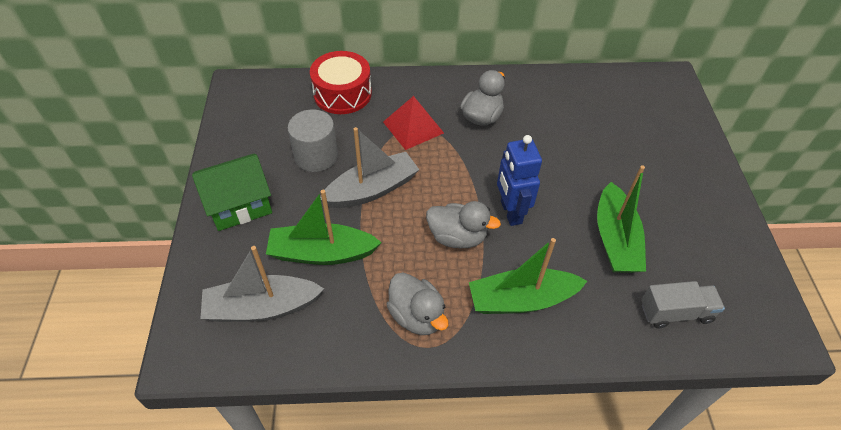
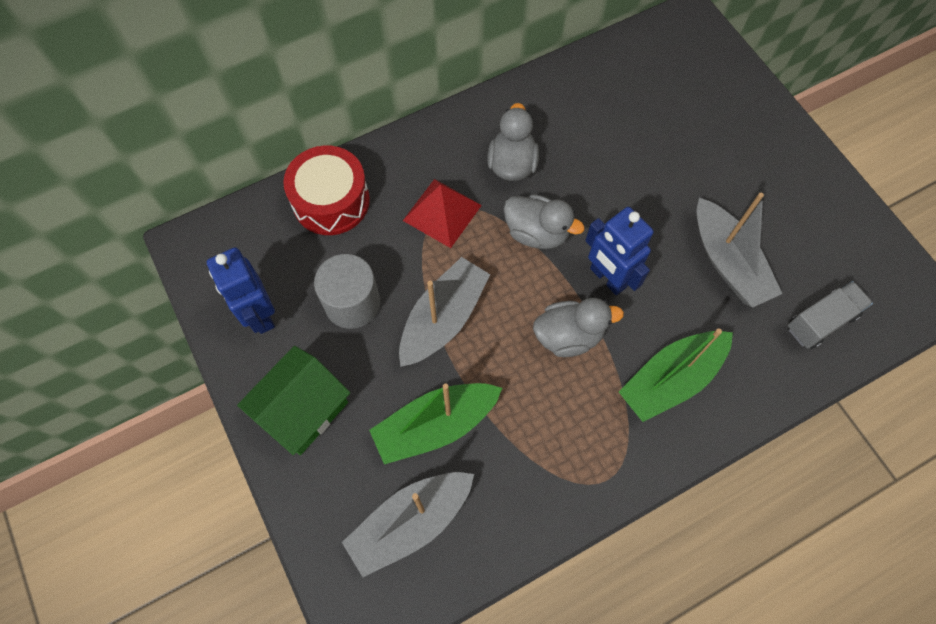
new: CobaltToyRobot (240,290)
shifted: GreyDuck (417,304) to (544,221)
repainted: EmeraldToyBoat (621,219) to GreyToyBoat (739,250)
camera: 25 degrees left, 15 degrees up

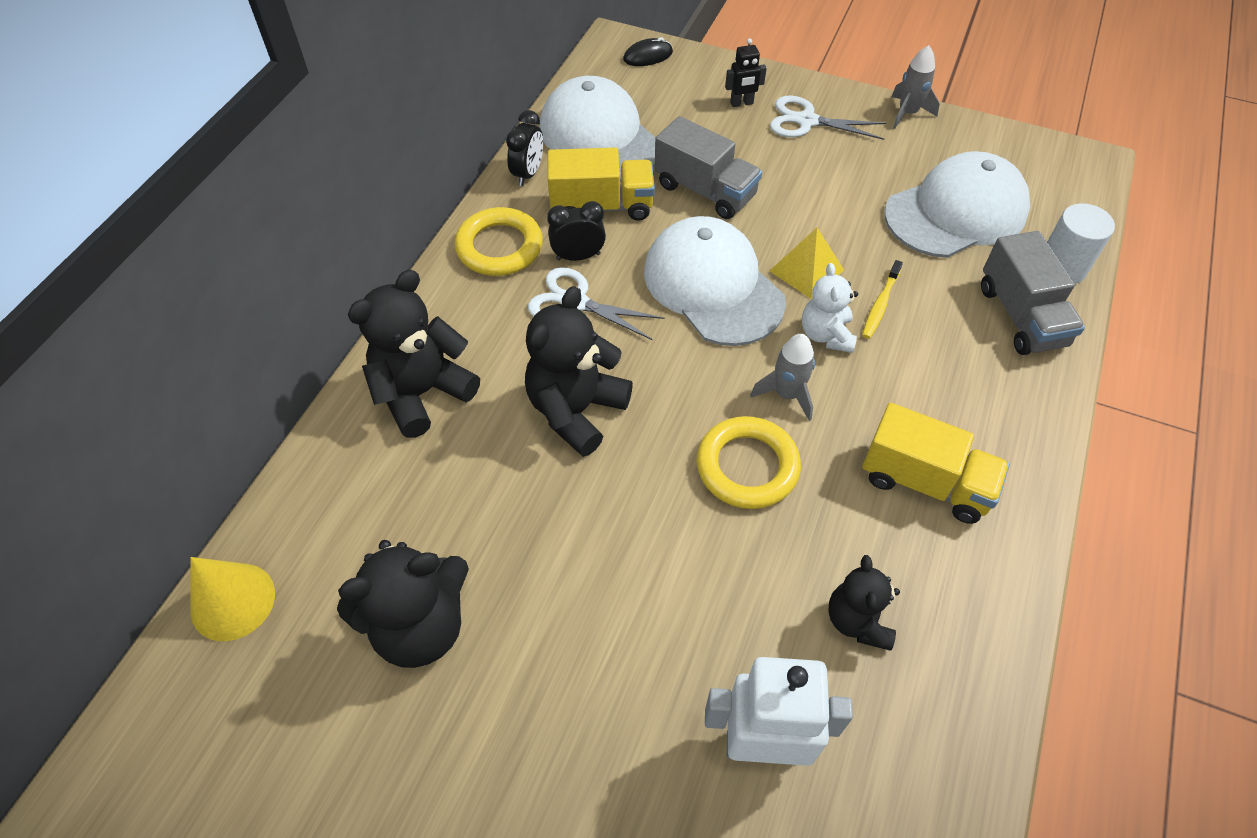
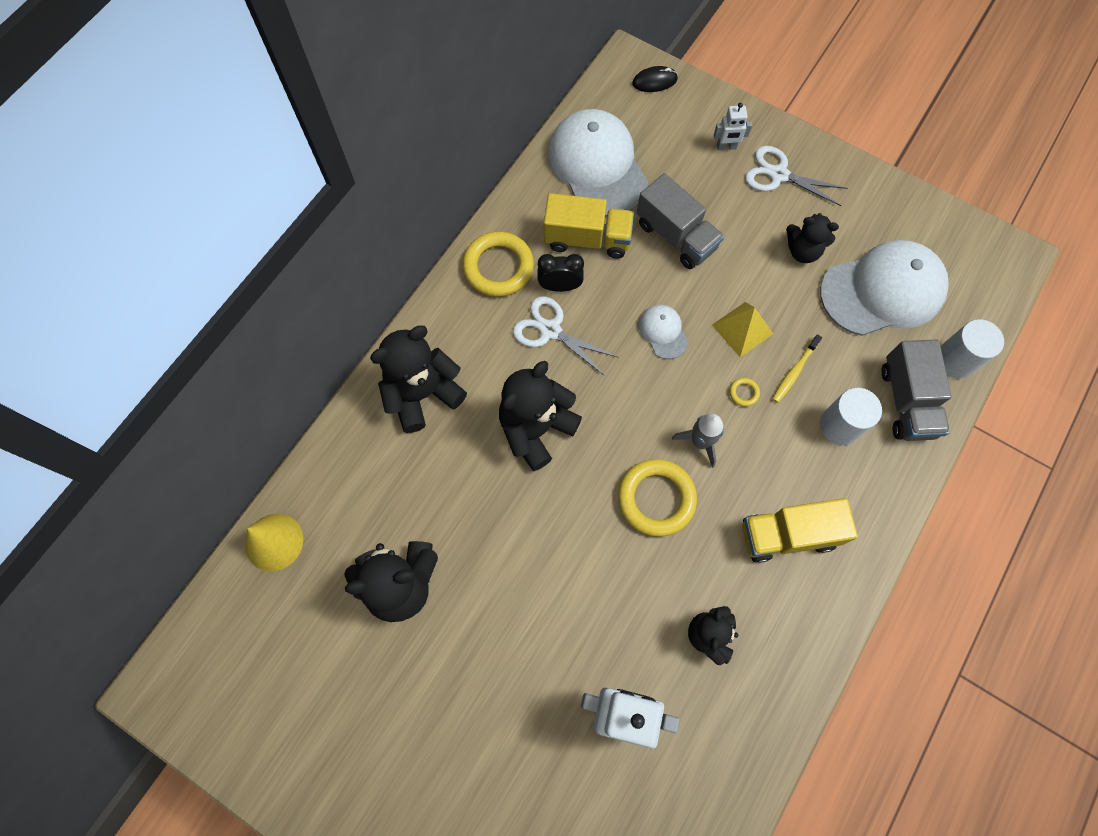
gone: BlackClock (524,148); GreyRocket (916,87)
new: BlackTeddyBear (812,238); SnowWhiteCylinderShape (851,416)
swapped: SnowWhiteTeddyBear (830,308) to YellowHoop (745,392)
repainted: BlackToyRobot (746,72) to SnowWhiteToyRobot (733,126)
rotated: YellowTruck (936,463) = (800,530) 135 degrees clockwise
scaled: SnowWhiteBaseballCap (715,281) = (664,332) x0.46
camera: 10 degrees right, 15 degrees up

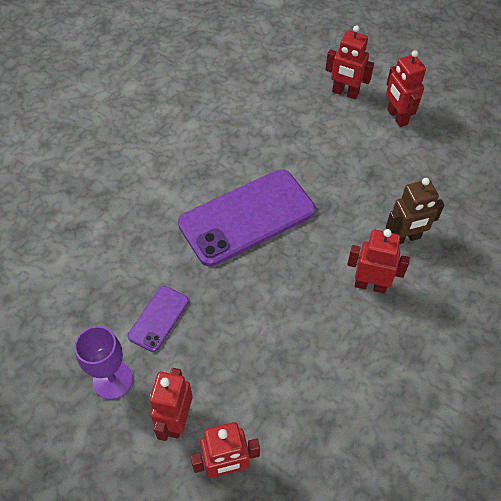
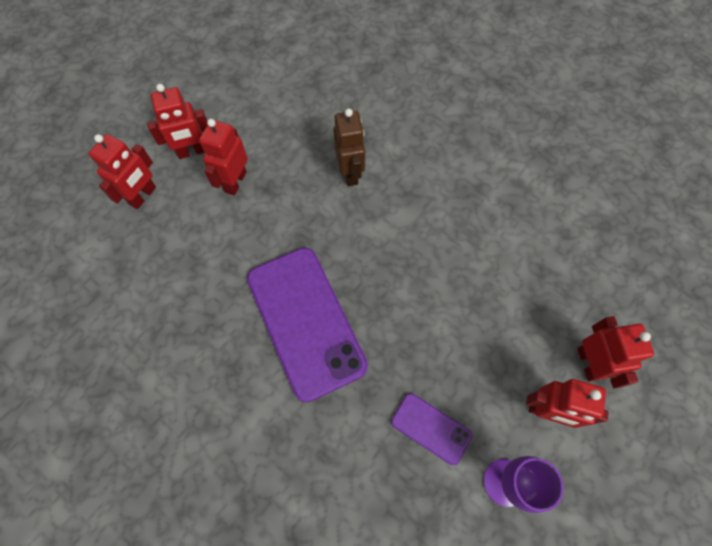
shifted: CrimsonToyRobot (378,261) to (223,157)
camera: 85 degrees left, 10 degrees up

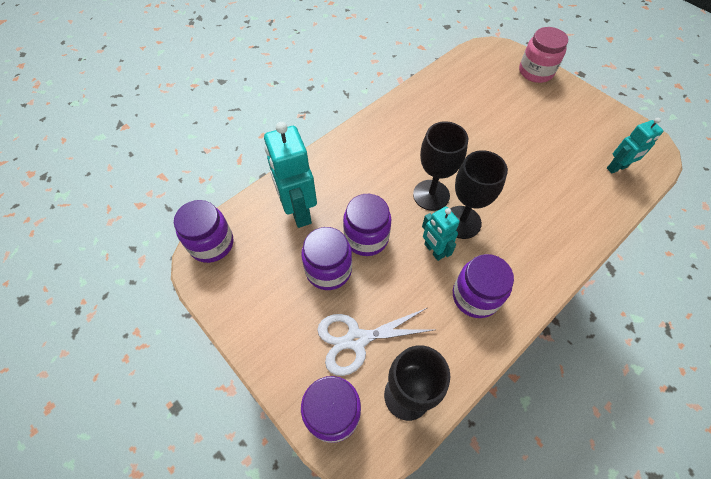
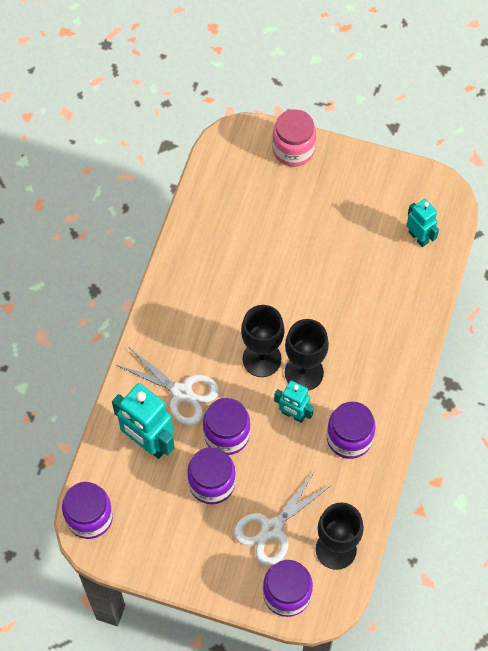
new: SnowWhiteShears (168,387)
rotated: AquaToyRobot (635,146) = (422,223) 75 degrees counterclockwise
camera: 30 degrees left, 5 degrees up

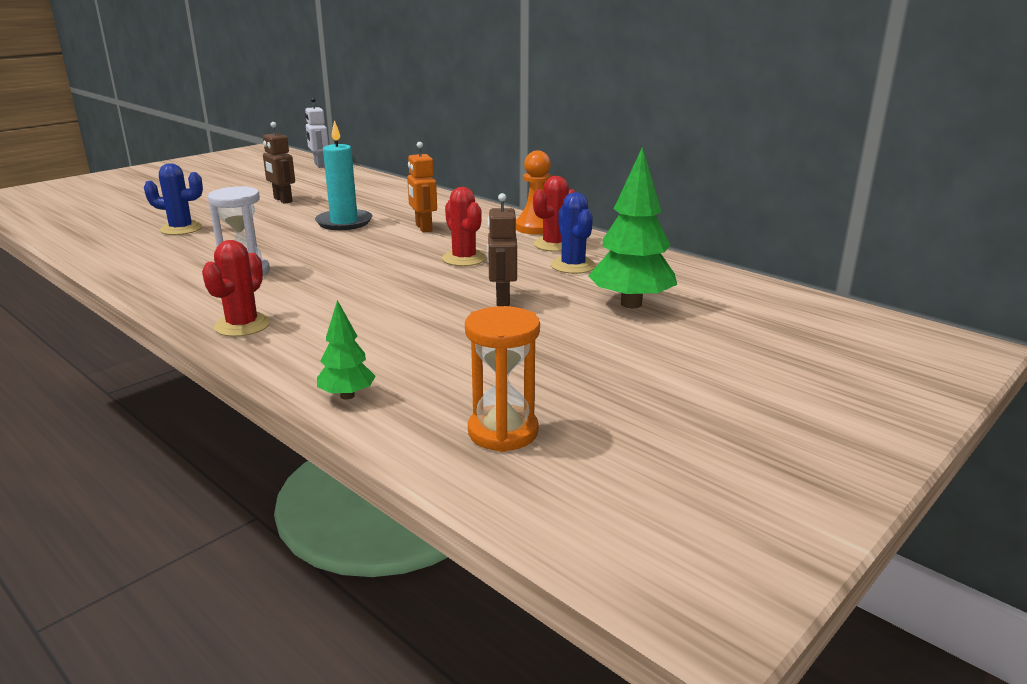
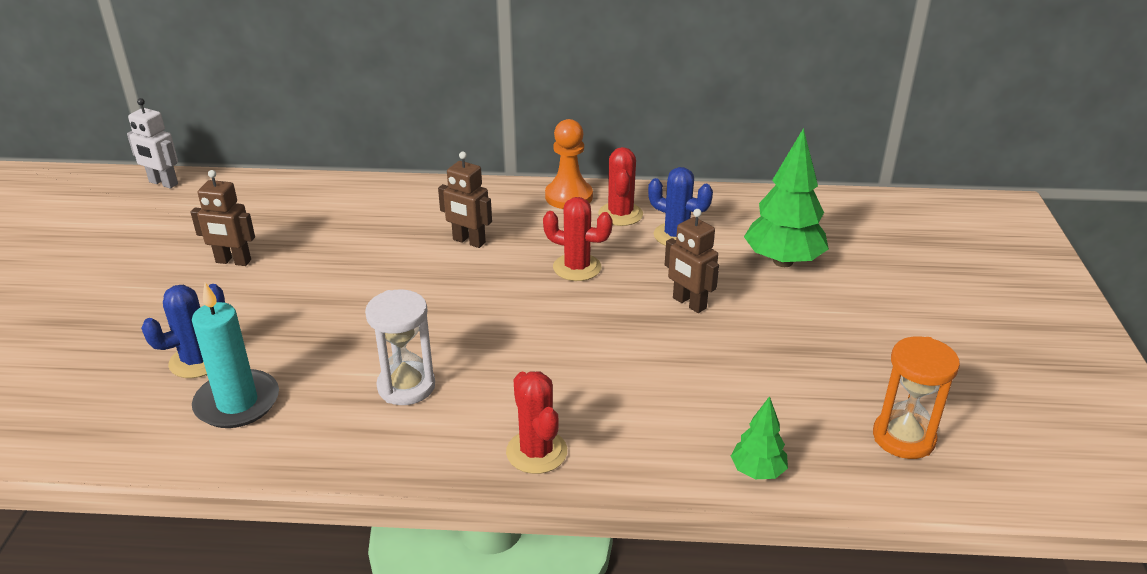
shifted: AquaWaxCandle (343,175) to (235,355)
repainted: OrangeColouredToyRobot (422,187) to RussetToyRobot (465,200)
camera: 40 degrees left, 10 degrees up

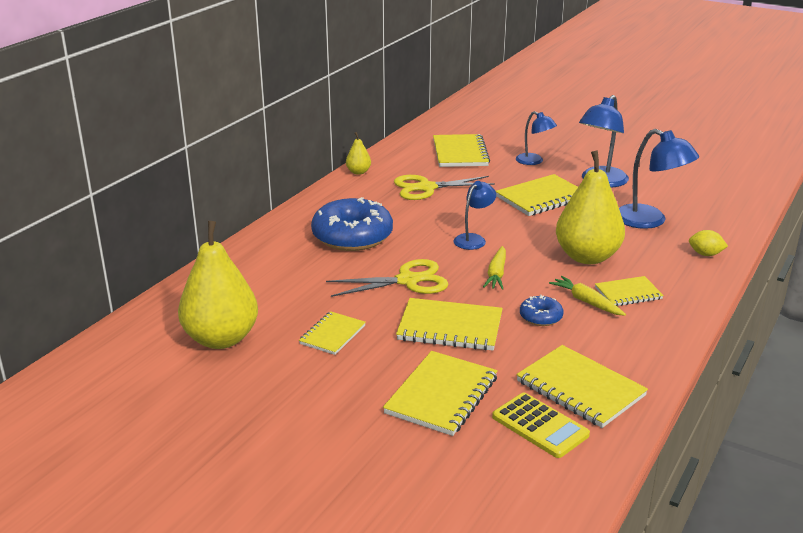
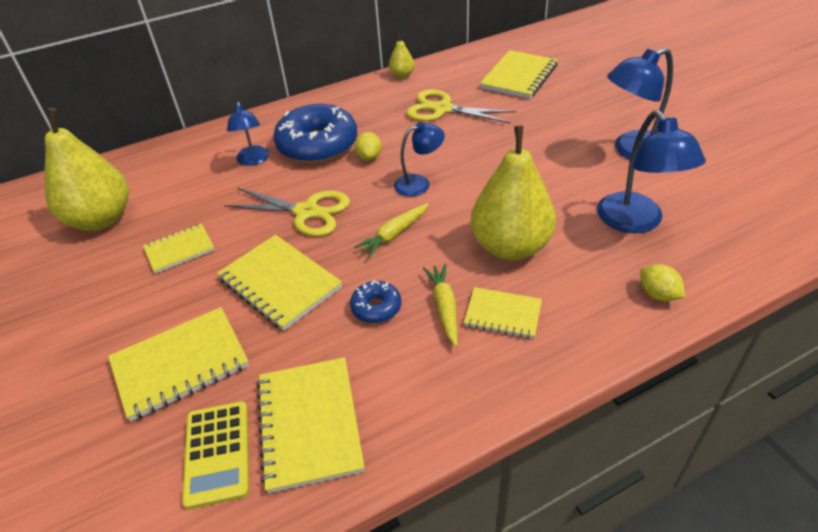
gone: YellowNotepad (537,195)
new: YellowToyLemon (368,146)
shifted: CobaltDeskLamp (536,138) to (248,134)
camera: 35 degrees right, 15 degrees up

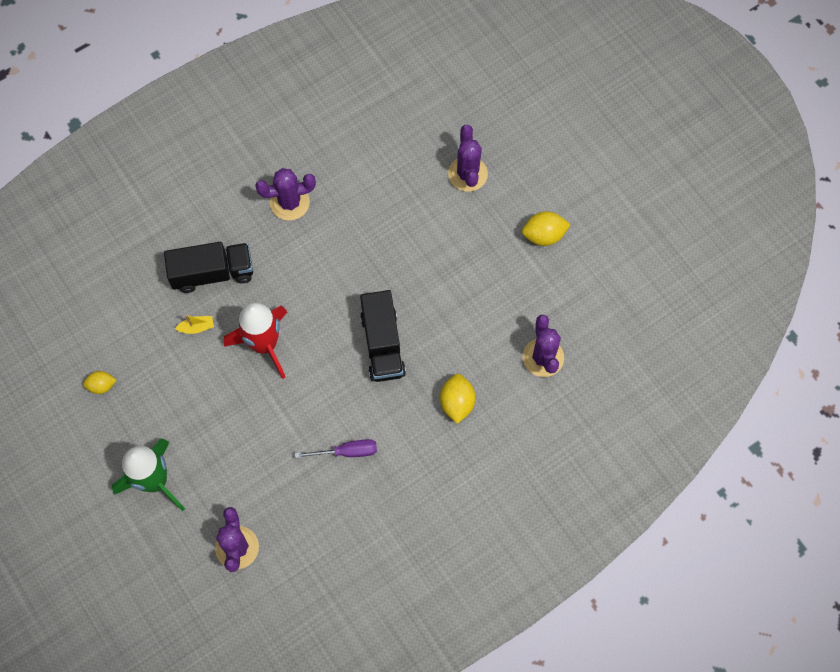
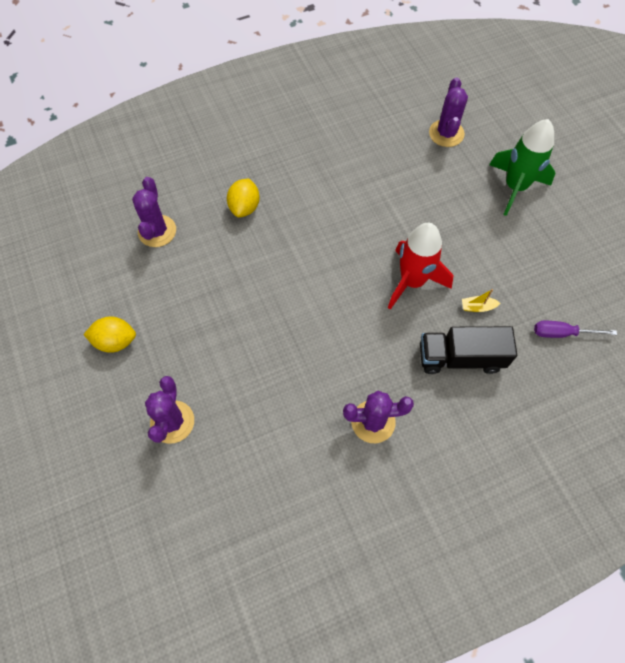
gone: YellowToyLemon (99,382); BlackTruck (383,336)
shifted: VioletScrewdriver (336,448) to (575,329)
camera: 170 degrees left, 5 degrees down

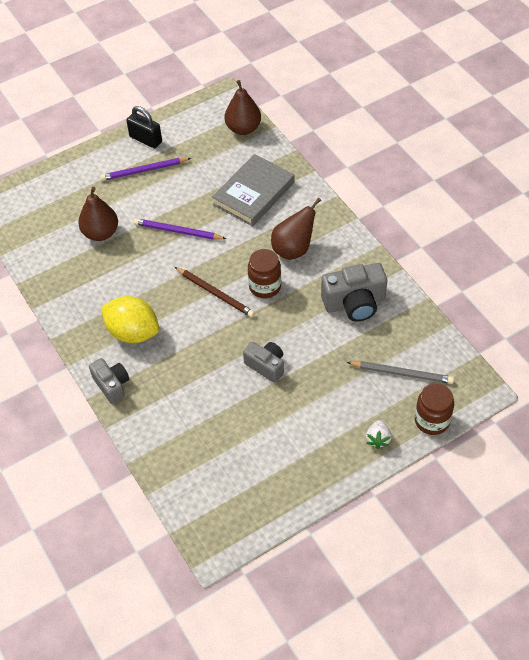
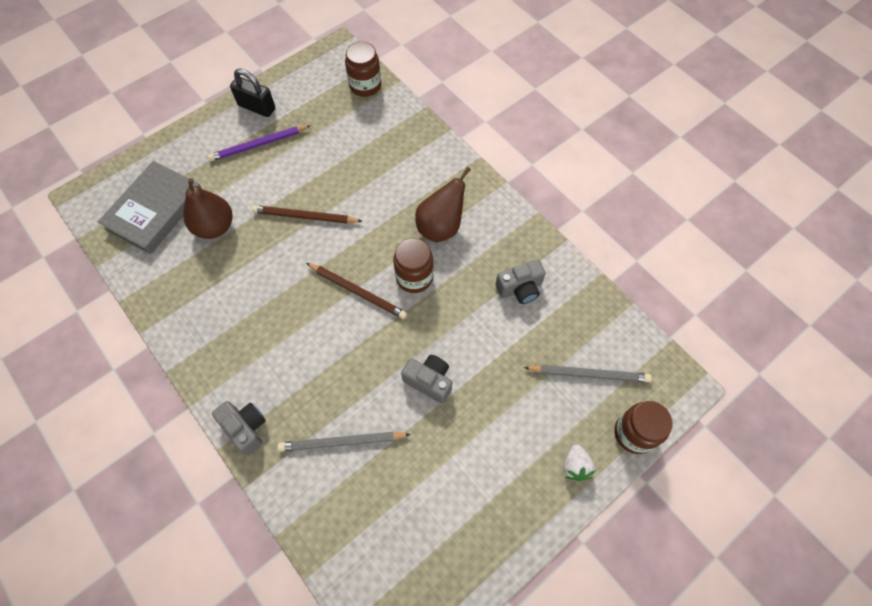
gone: YellowToyLemon (130,319)
new: GreyWoodenPencil (344,442)
shifted: GreyHardback (253,190) to (150,207)
swapped: RussetPear (243,107) to RussetJamJar (363,69)
repainted: VioletWoodenPencil (180,229) to RussetWoodenPencil (307,214)
scaled: GreyPhotoCamera (354,292) = (520,282) x0.63
camera: 10 degrees left, 10 degrees up

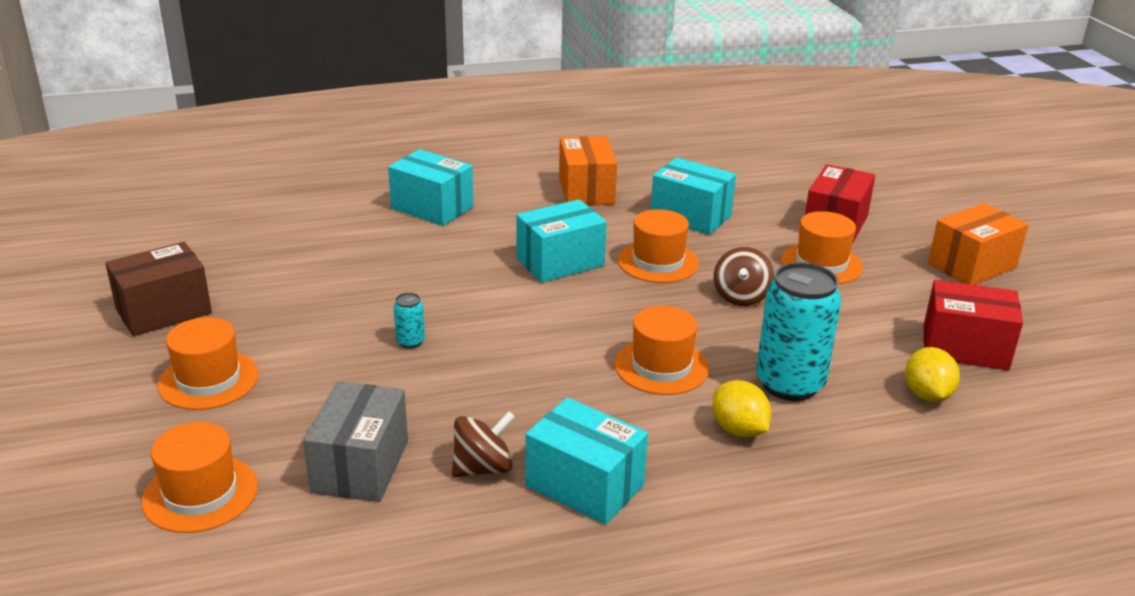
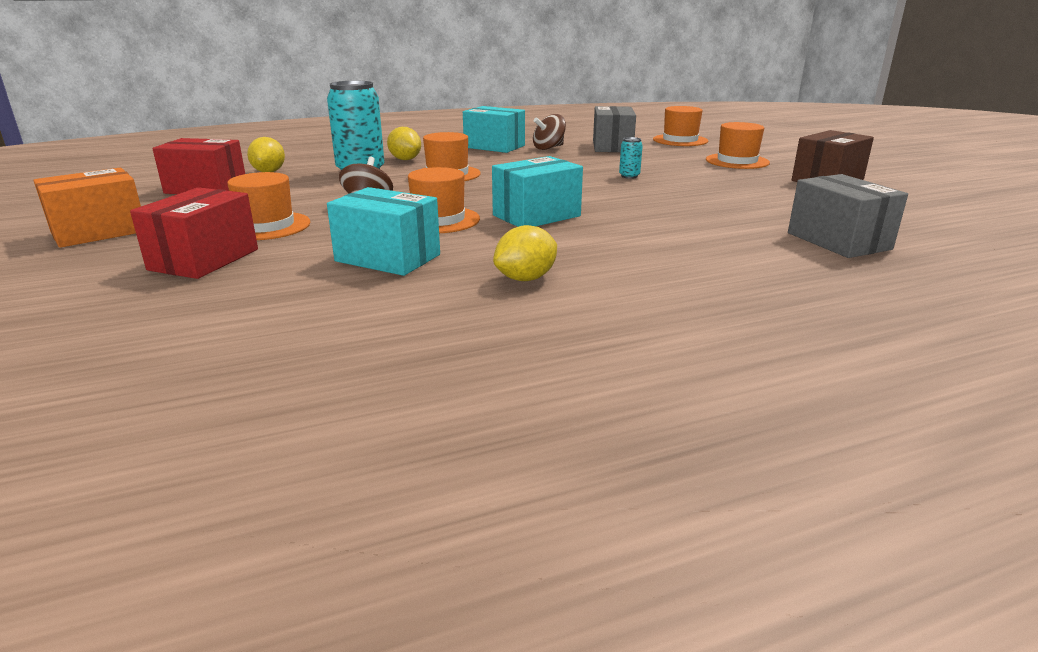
gone: AquaParcel (430,187)
new: GreyParcel (848,216)
swapped: OrangeColouredParcel (588,171) to YellowToyLemon (525,253)
camera: 175 degrees right, 5 degrees down

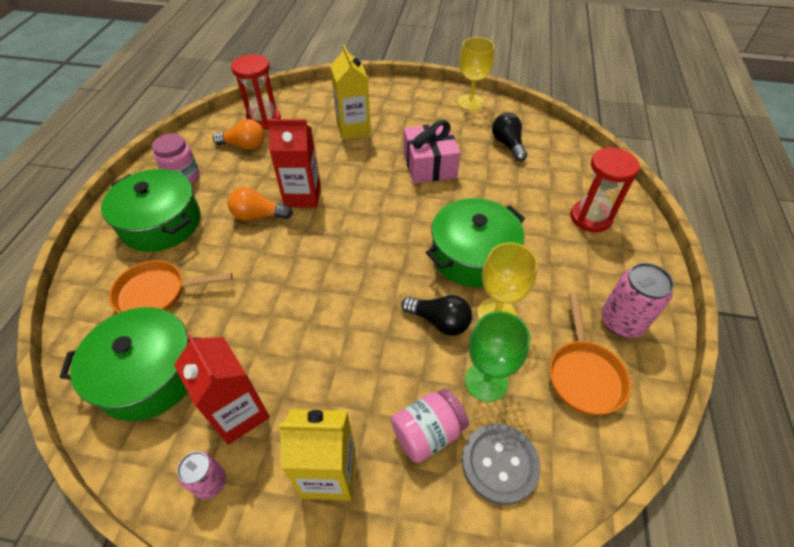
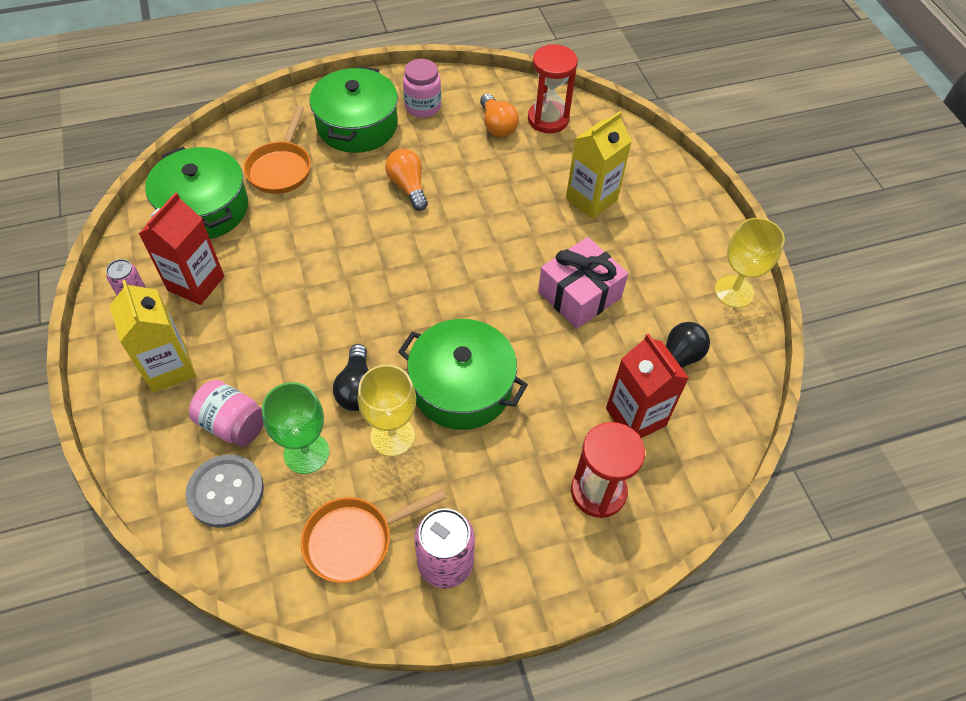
shifted: CrimsonMilkCarton (294,163) to (647,385)
rotated: OrangeColouredPan (171,286) = (277,150) 135 degrees counterclockwise
camera: 60 degrees right, 5 degrees up

